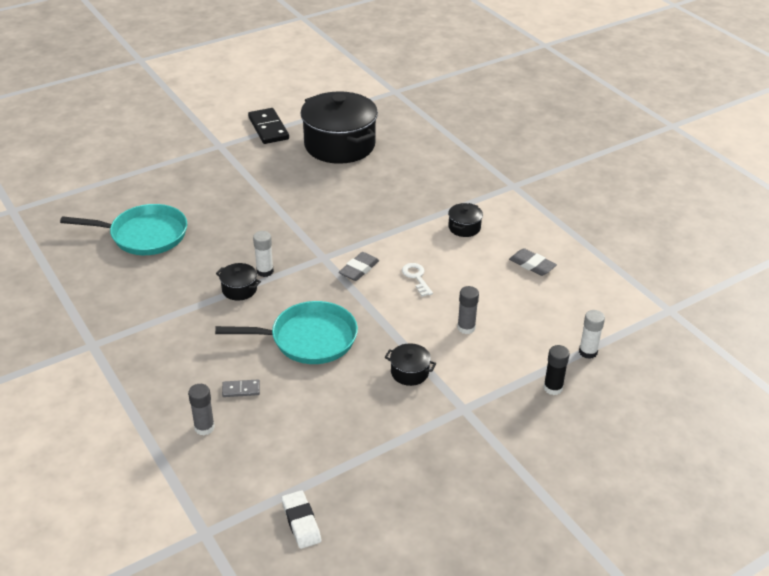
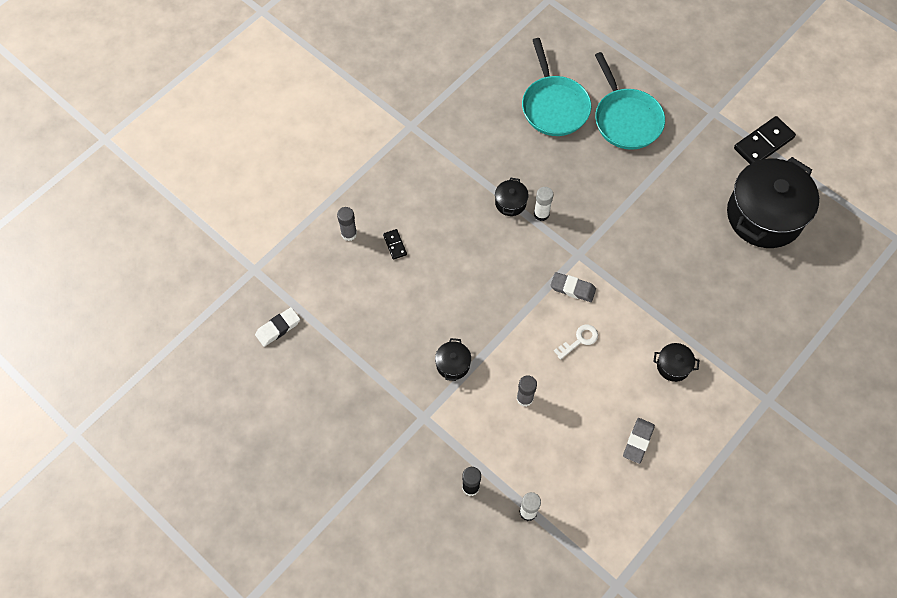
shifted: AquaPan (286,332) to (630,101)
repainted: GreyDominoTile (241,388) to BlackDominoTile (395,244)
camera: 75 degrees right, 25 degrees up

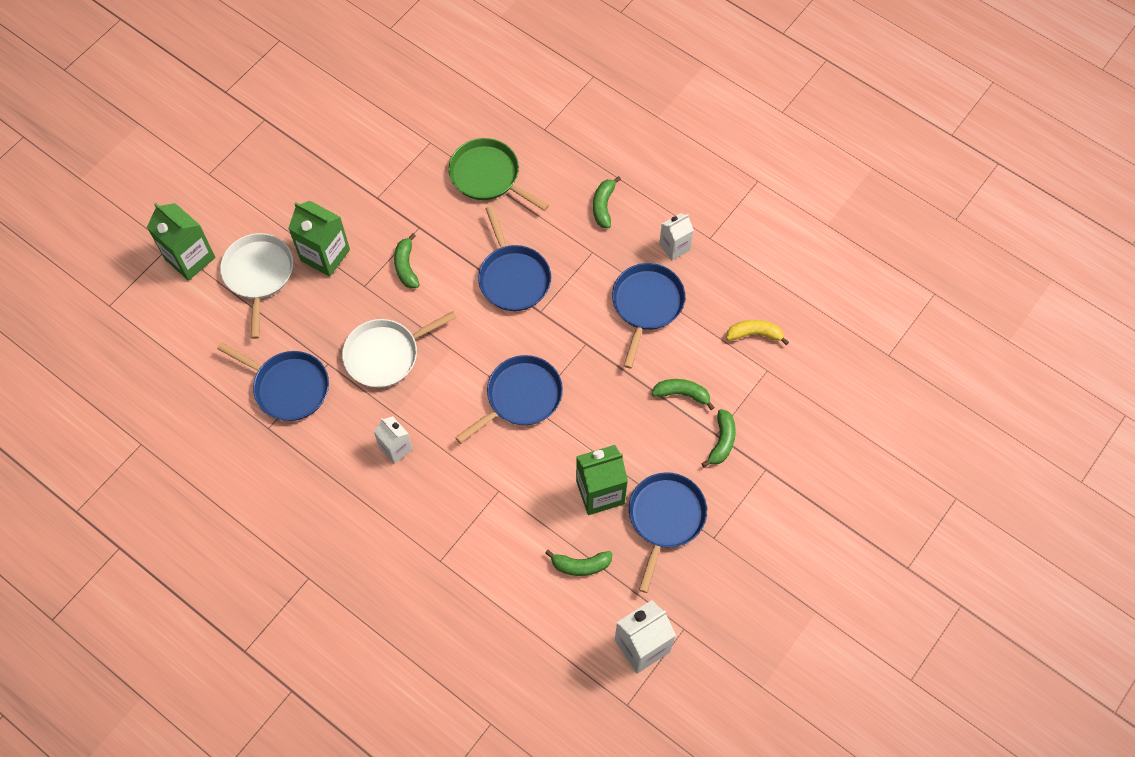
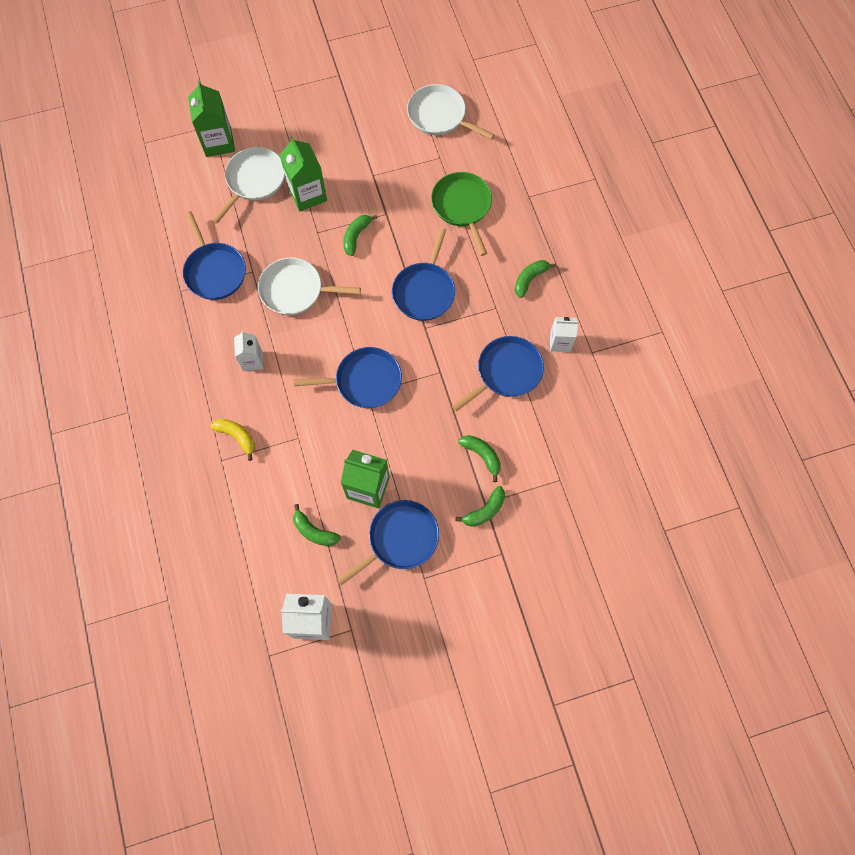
new: SnowWhitePan (451,111)
shifted: YellowToyBanana (757,332) to (233,440)
camera: 35 degrees right, 5 degrees up

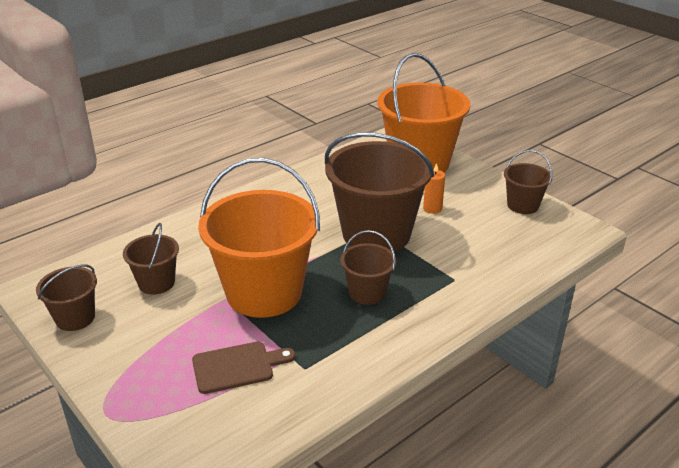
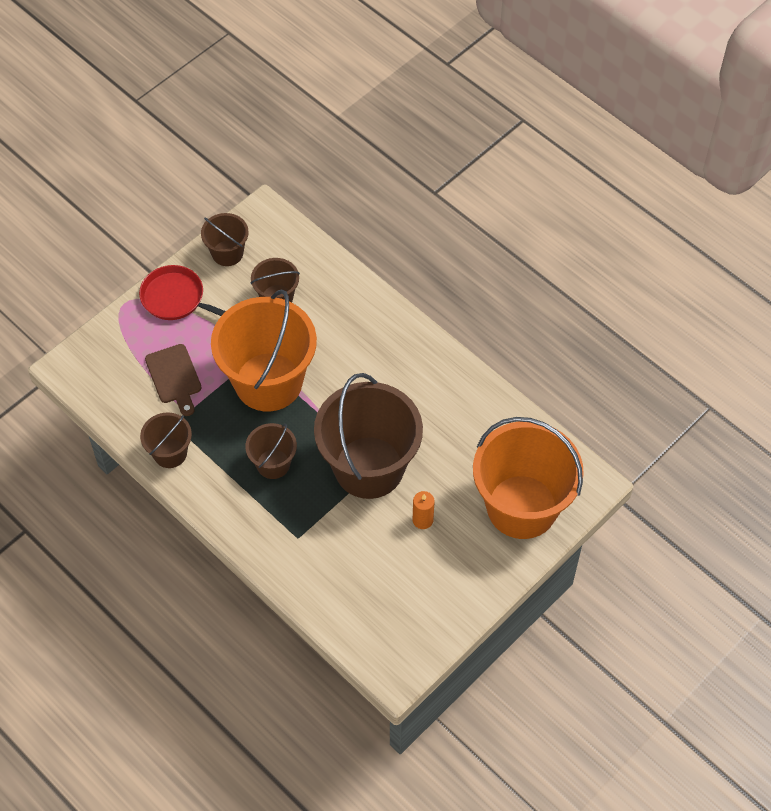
new: CrimsonPan (182,292)
shifted: RussetPail (528,182) to (166,440)
camera: 85 degrees right, 25 degrees up

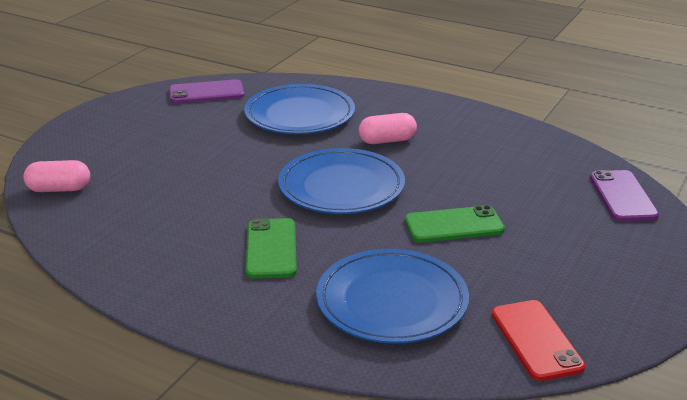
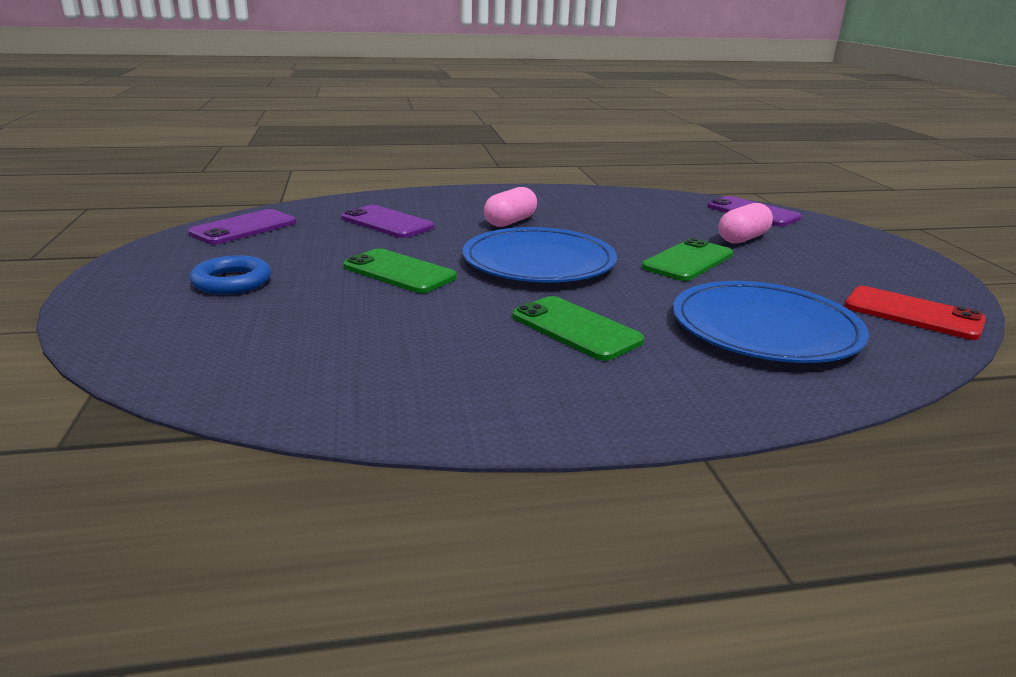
new: CobaltHoop (230,274); EmeraldMobilePhone (400,270)
shifted: PinkPill (56,176) to (746,223)
swapped: CobaltPlate (299,109) to VioletMobilePhone (387,221)
camera: 40 degrees left, 5 degrees down

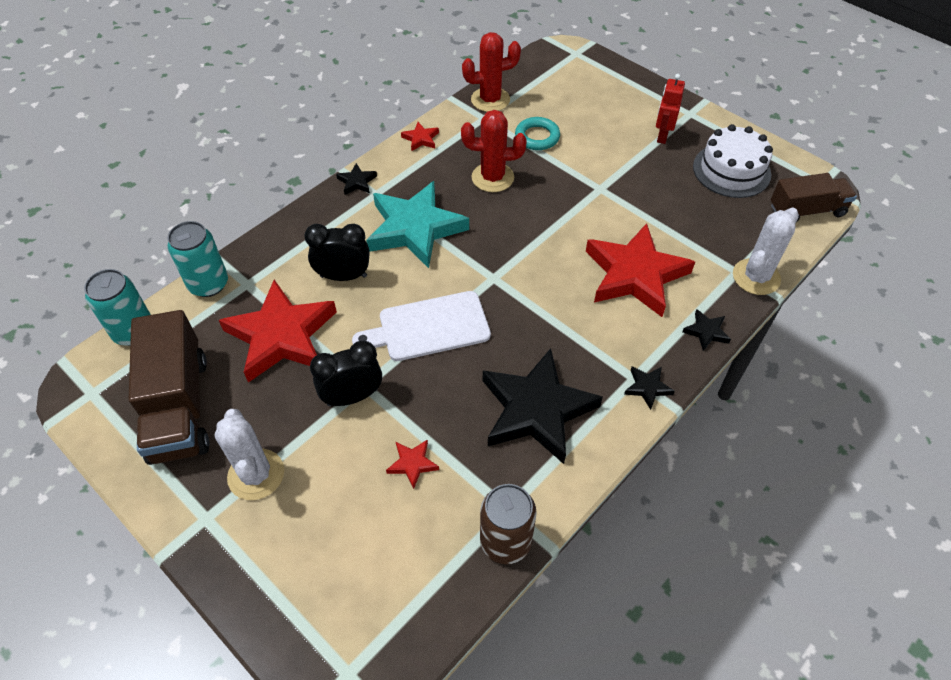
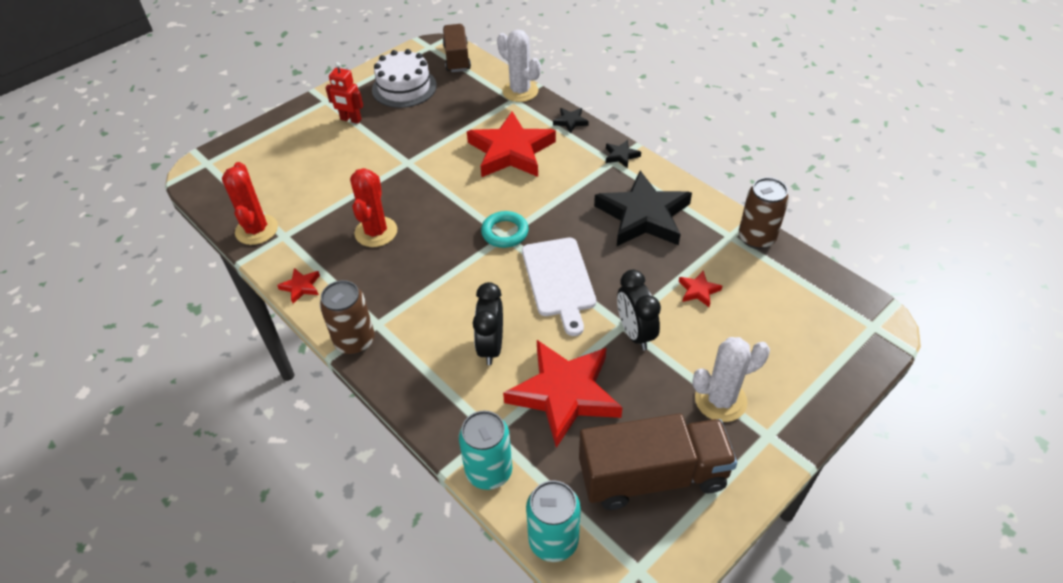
gone: AquaStarShape (417,224)
shifted: AquaHoop (537,133) to (505,229)
swapped: BlackStarShape (356,179) to RussetSodaCan (347,317)
camera: 85 degrees left, 5 degrees down

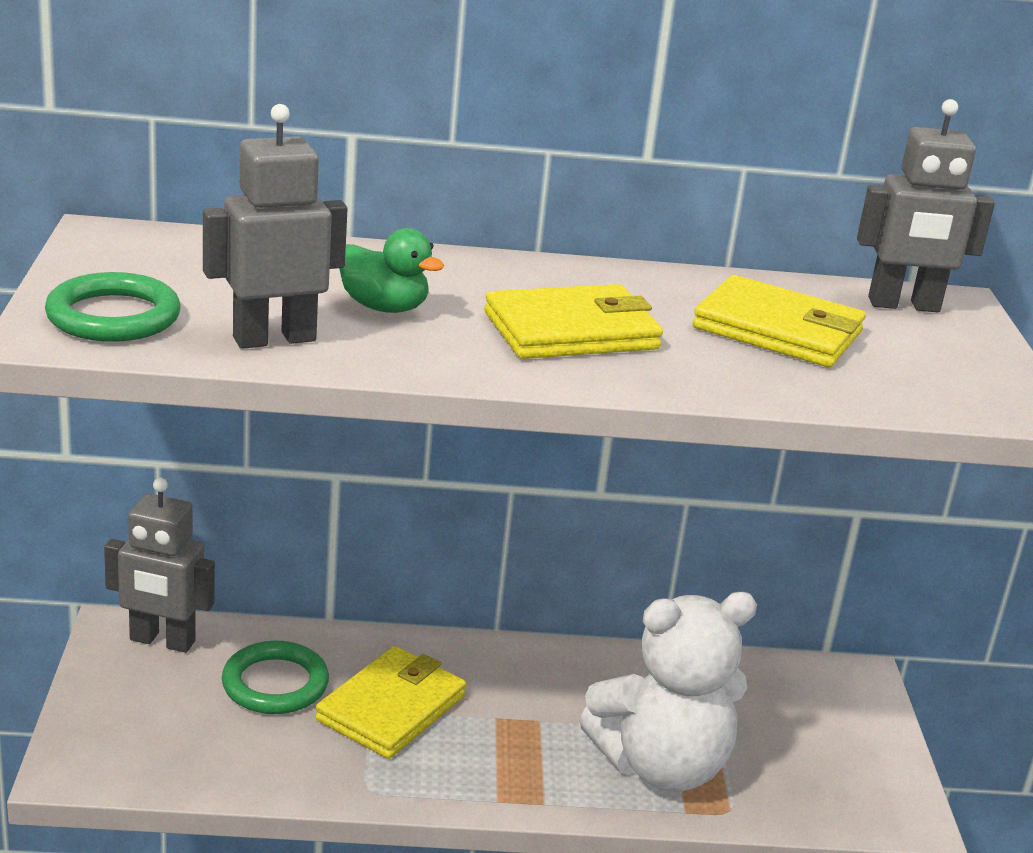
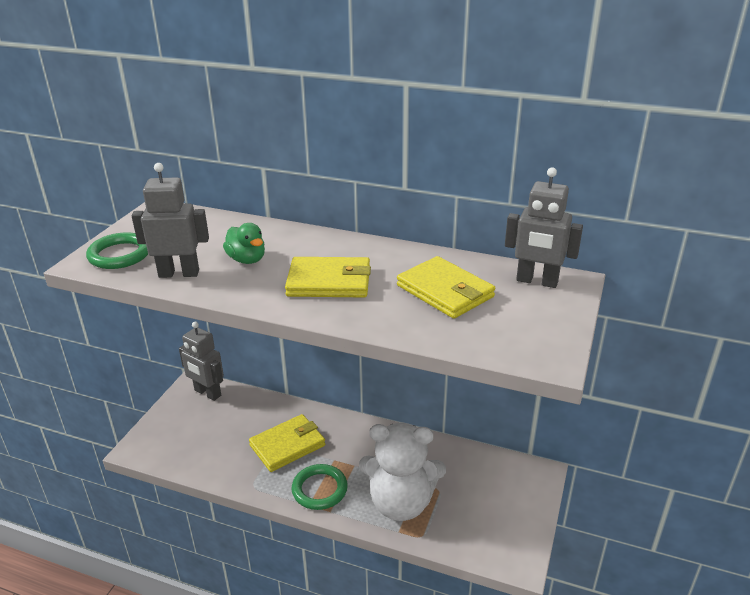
shifted: EmeraldHoop (275,677) to (320,487)
camera: 25 degrees right, 5 degrees up

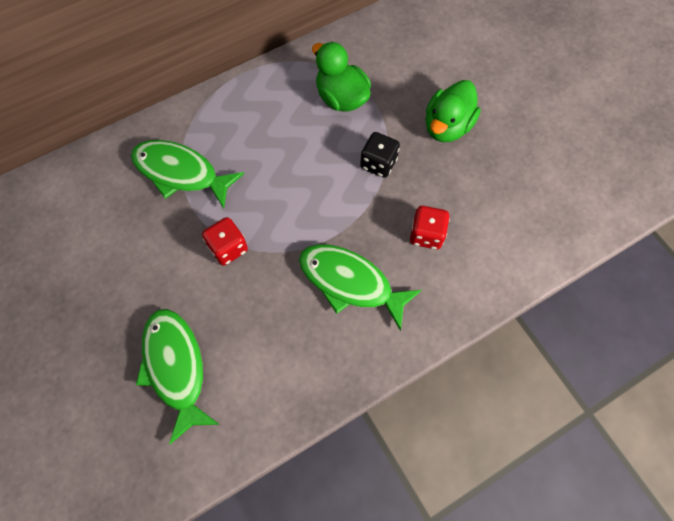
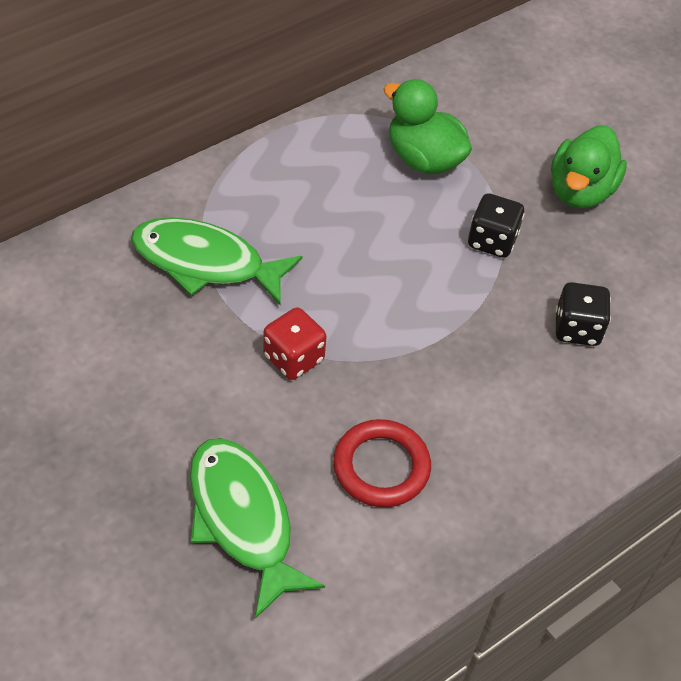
gone: EmeraldFishFigure (360,287)
new: CrimsonHoop (382,463)
repainted: CrimsonDie (430,228) to BlackDie (583,314)
camera: 10 degrees left, 15 degrees down

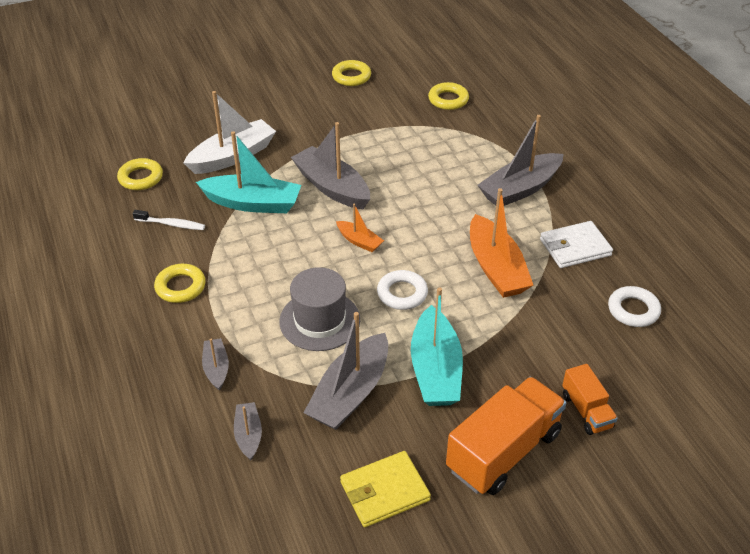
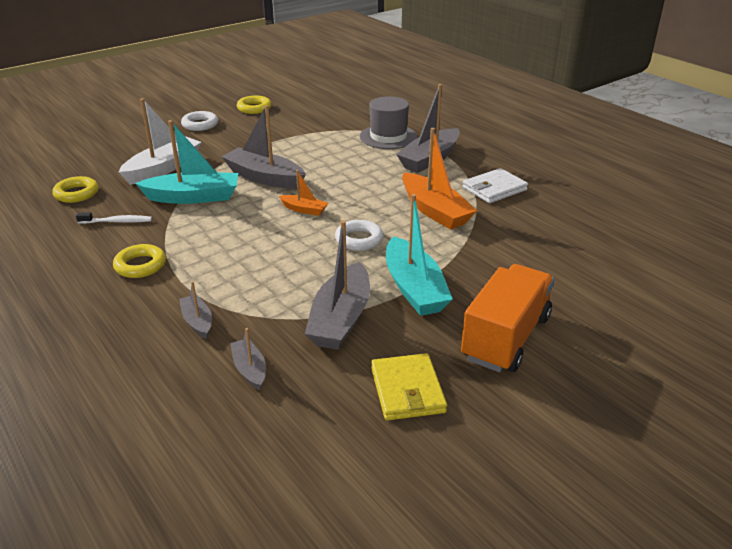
gone: YellowHoop (448,96); OrangeColouredTruck (590,399)
shifted: SnowWhiteHoop (634,306) to (199,121); GreyTopHat (319,309) to (389,122)
rotated: YellowBillfold (385,489) = (409,387) 60 degrees counterclockwise
camera: 15 degrees left, 10 degrees down

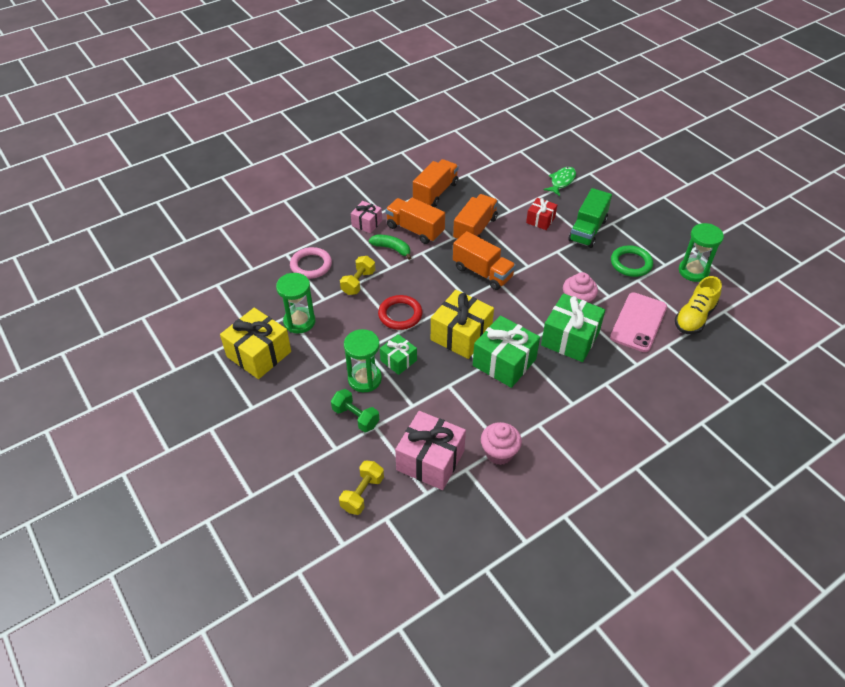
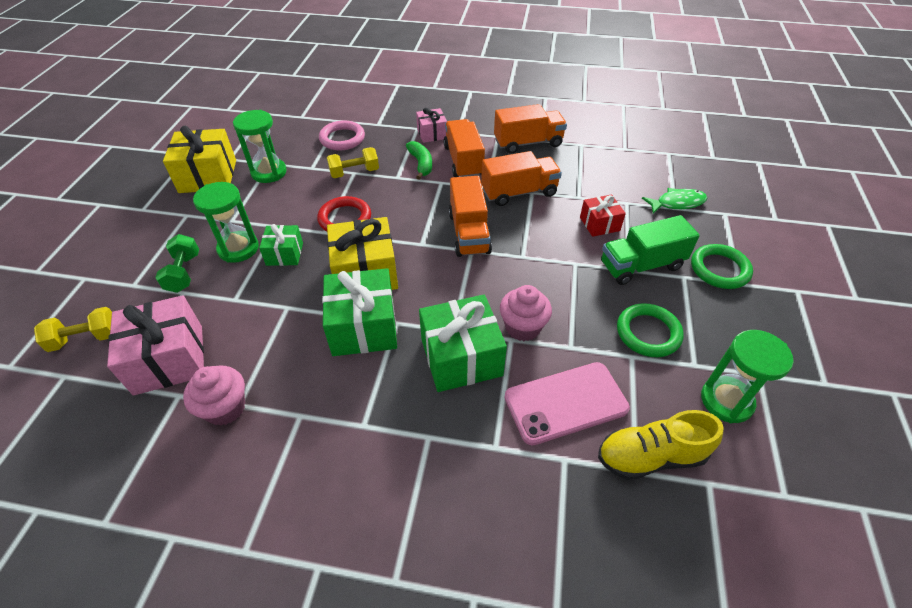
new: EmeraldHoop (722,266)
camera: 45 degrees right, 0 degrees up

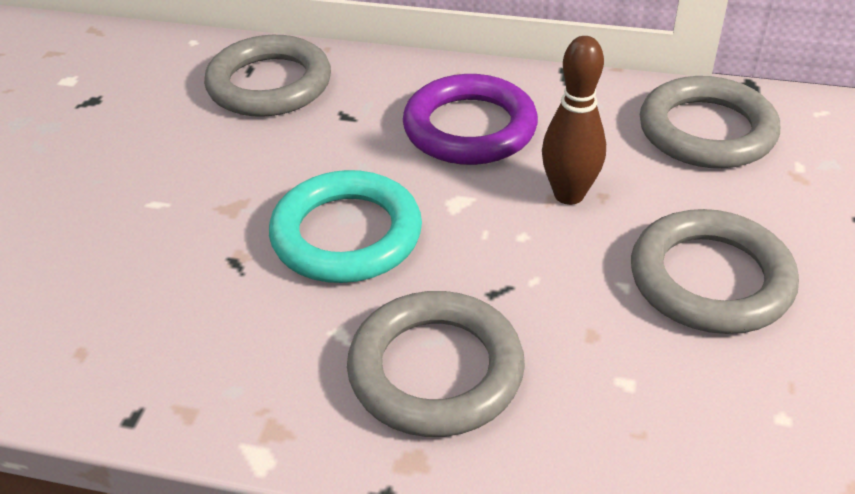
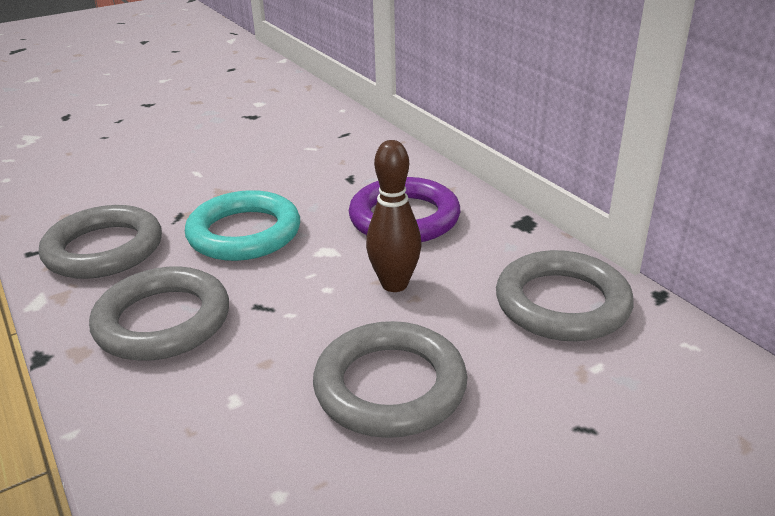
shifted: GreyHoop (267,76) to (100,242)
camera: 45 degrees right, 10 degrees down

